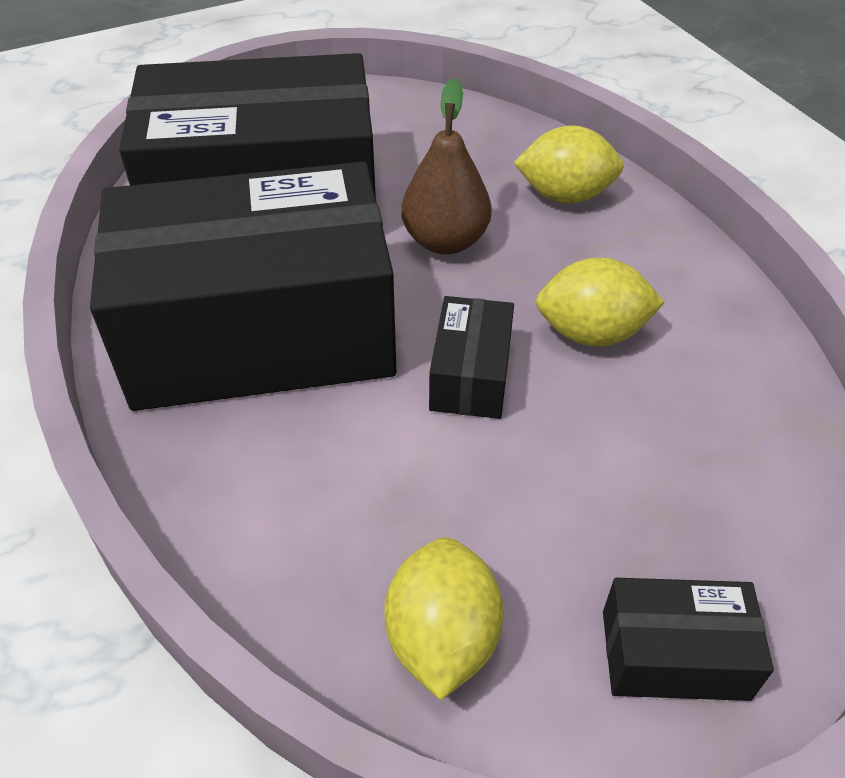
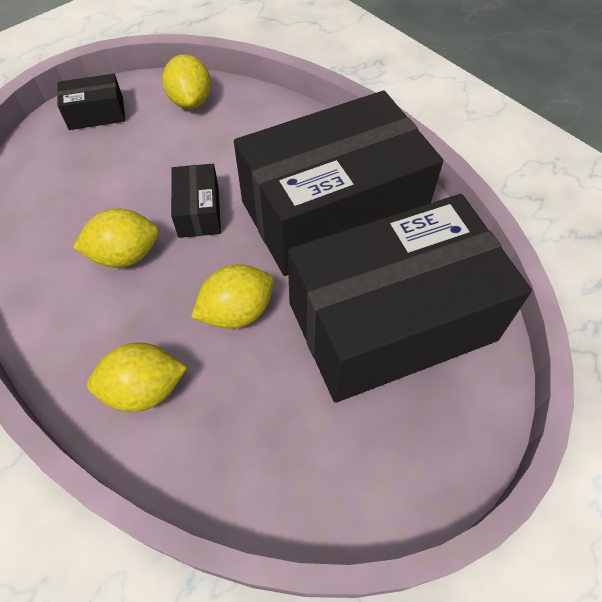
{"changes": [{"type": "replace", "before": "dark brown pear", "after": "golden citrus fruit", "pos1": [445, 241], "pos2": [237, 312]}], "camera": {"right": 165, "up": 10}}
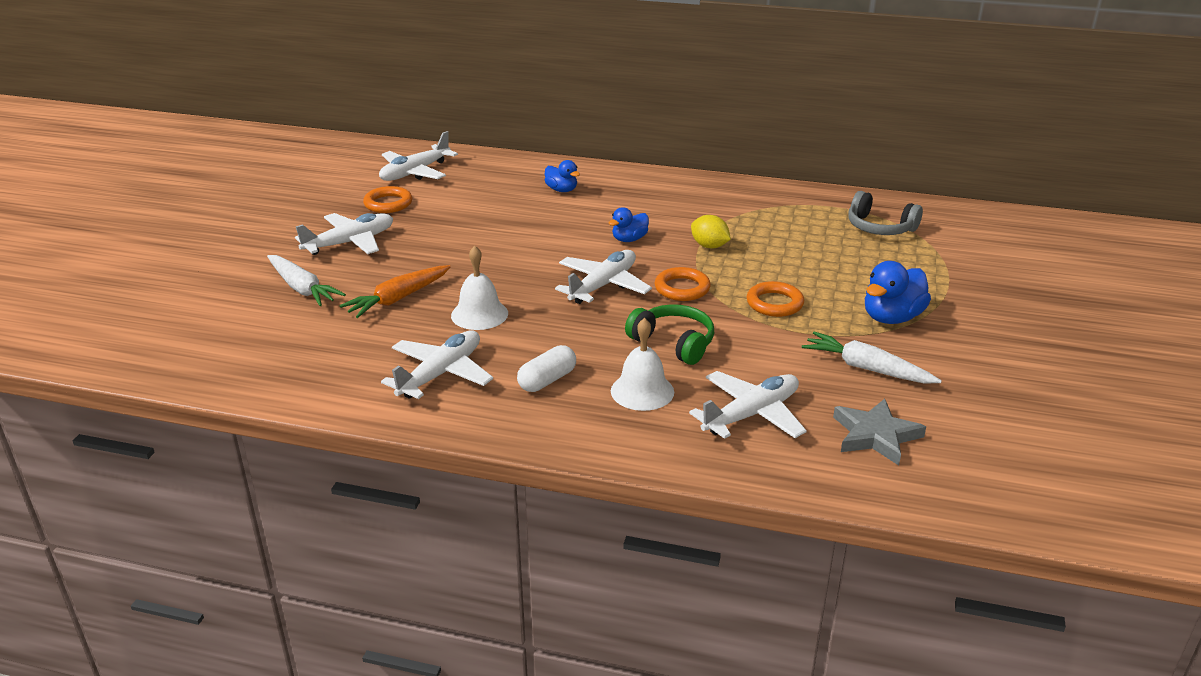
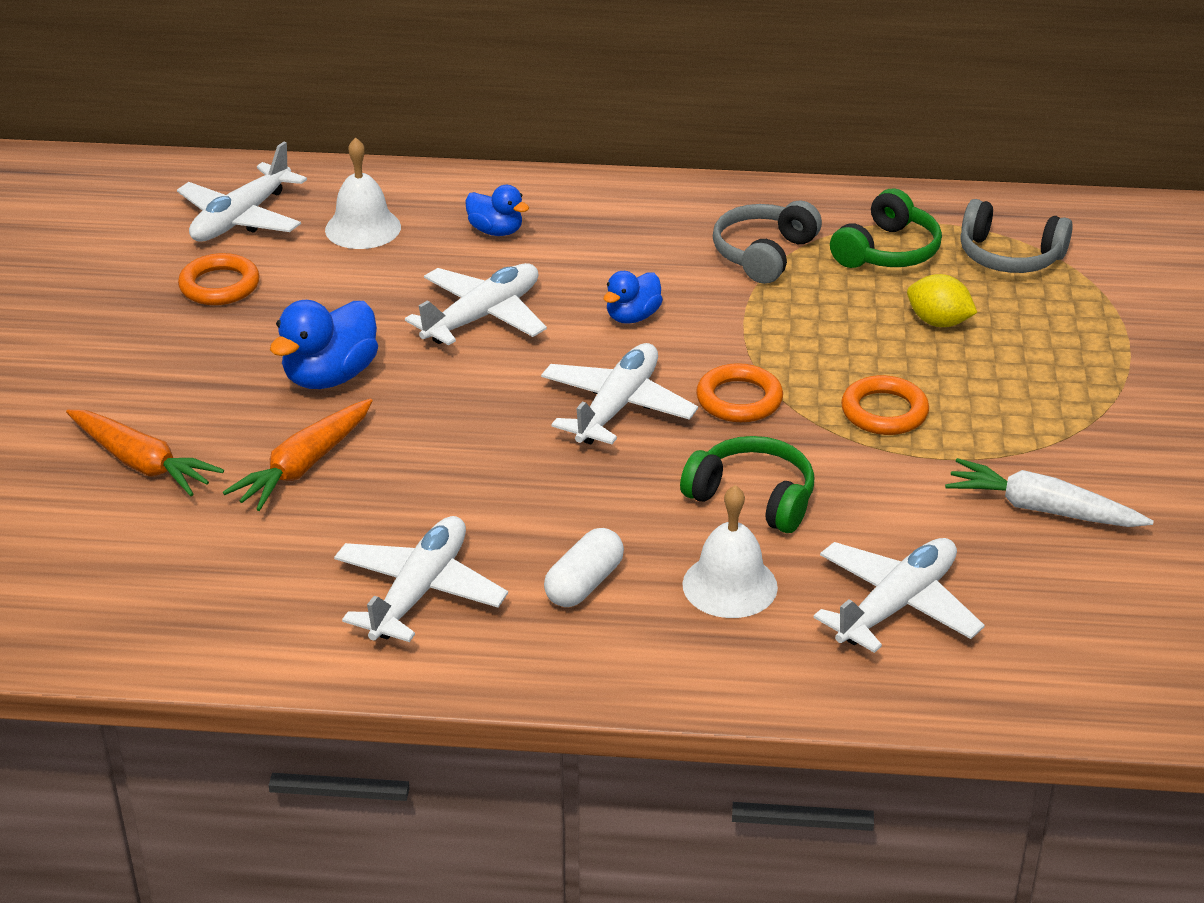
{"changes": [{"type": "recolor", "before": "white root vegetable", "after": "orange root vegetable", "pos1": [302, 288], "pos2": [141, 463]}, {"type": "move", "before": "white aeroplane", "pos1": [350, 243], "pos2": [482, 316]}, {"type": "move", "before": "white bell", "pos1": [479, 314], "pos2": [363, 228]}, {"type": "move", "before": "golden citrus fruit", "pos1": [709, 246], "pos2": [938, 322]}, {"type": "delete", "before": "grey star shape", "pos1": [875, 435]}, {"type": "move", "before": "royal blue rubber duck", "pos1": [891, 317], "pos2": [330, 377]}, {"type": "insert", "after": "grey headset", "pos2": [764, 254]}, {"type": "insert", "after": "green headset", "pos2": [887, 251]}], "camera": {"right": -10, "up": 5}}
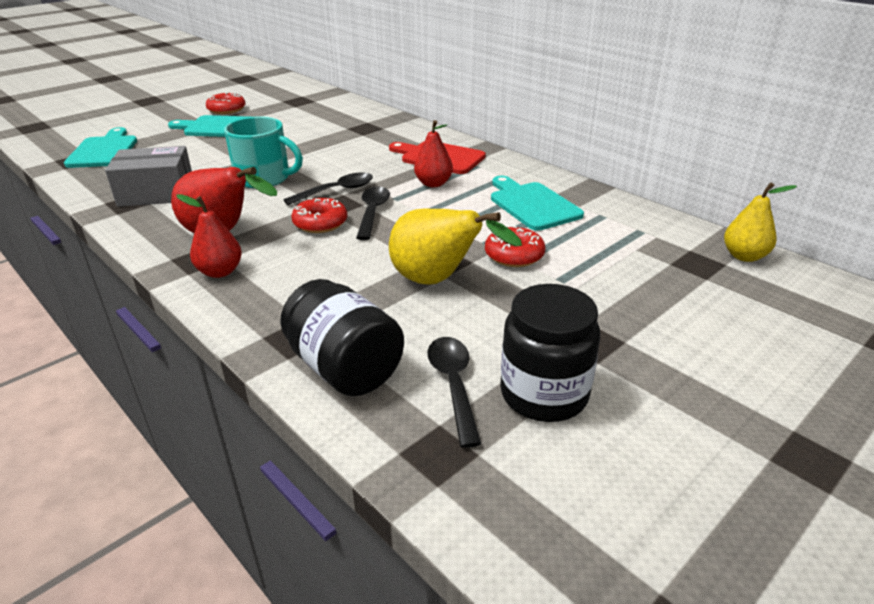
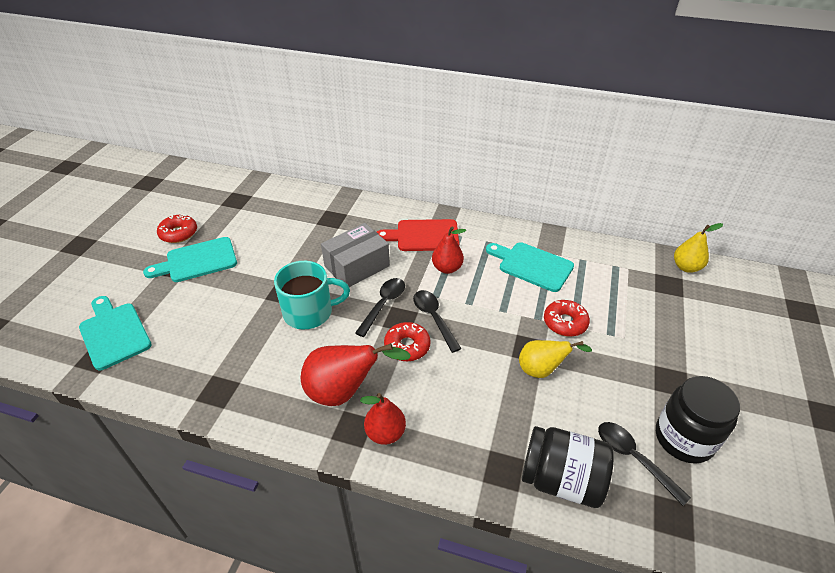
{"changes": [{"type": "move", "before": "grey package", "pos1": [156, 193], "pos2": [357, 266]}, {"type": "resize", "before": "golden pear", "pos1": [438, 281], "pos2": [542, 370], "scale": 0.66}], "camera": {"right": -30, "up": 10}}
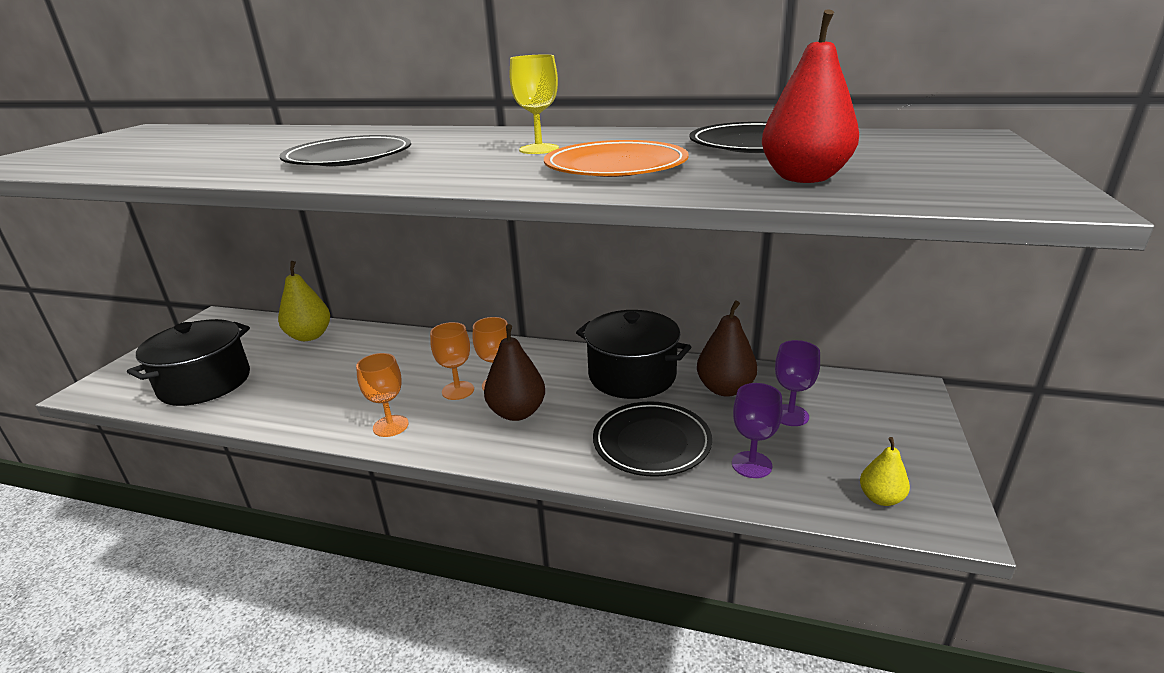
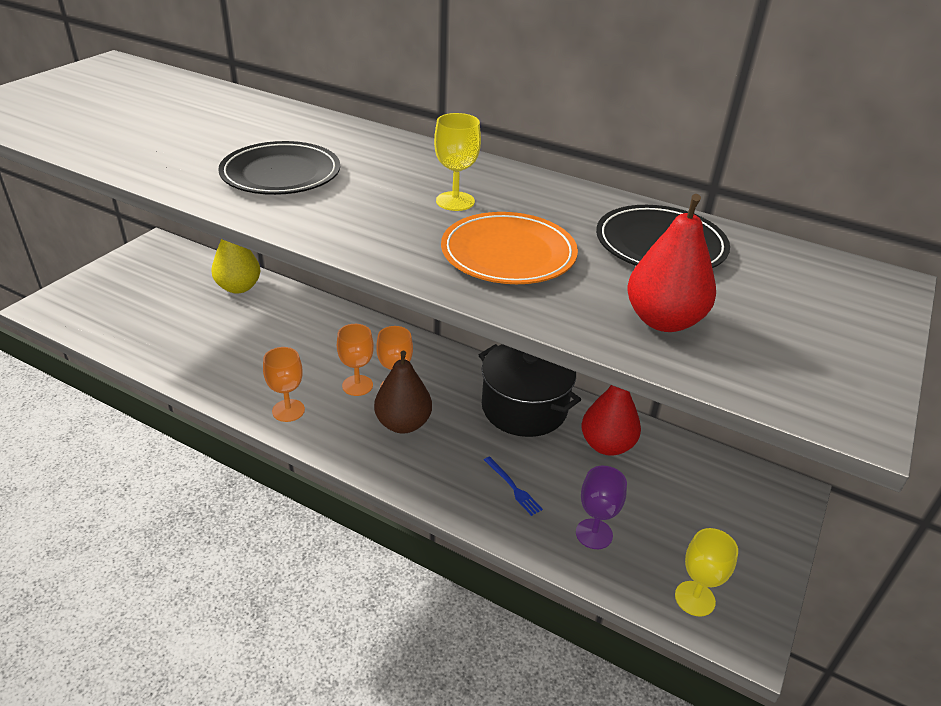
{"changes": [{"type": "delete", "before": "black pot", "pos1": [205, 383]}, {"type": "replace", "before": "black plate", "after": "royal blue table fork", "pos1": [651, 442], "pos2": [513, 487]}, {"type": "recolor", "before": "dark brown pear", "after": "crimson pear", "pos1": [725, 389], "pos2": [607, 445]}, {"type": "delete", "before": "violet wine glass", "pos1": [790, 415]}, {"type": "replace", "before": "golden pear", "after": "golden wine glass", "pos1": [880, 498], "pos2": [694, 598]}], "camera": {"right": 10, "up": 10}}
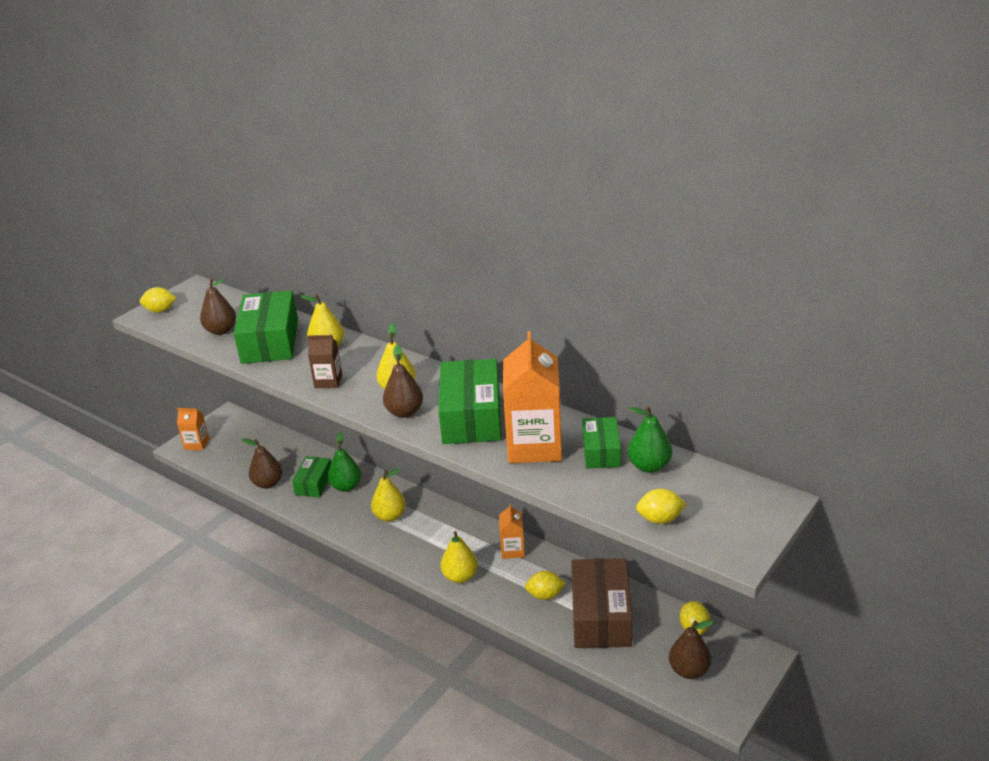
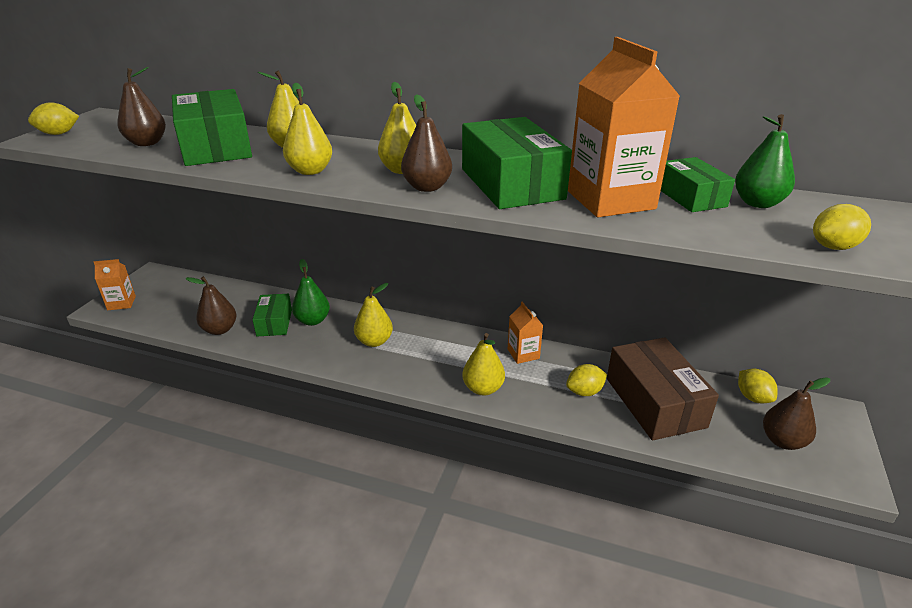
{"changes": [{"type": "replace", "before": "dark brown carton", "after": "golden pear", "pos1": [328, 381], "pos2": [310, 171]}], "camera": {"right": -20, "up": 0}}
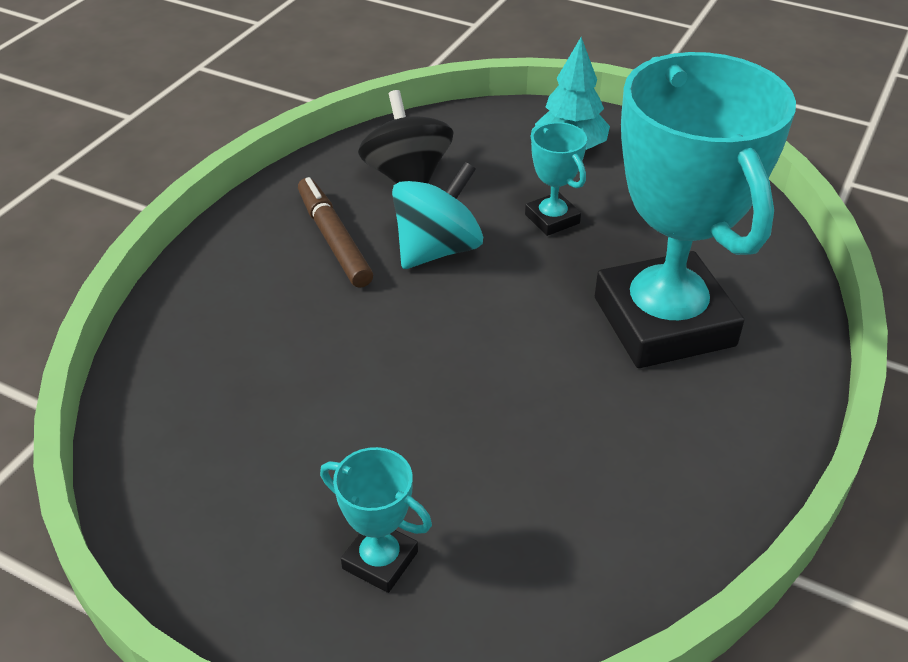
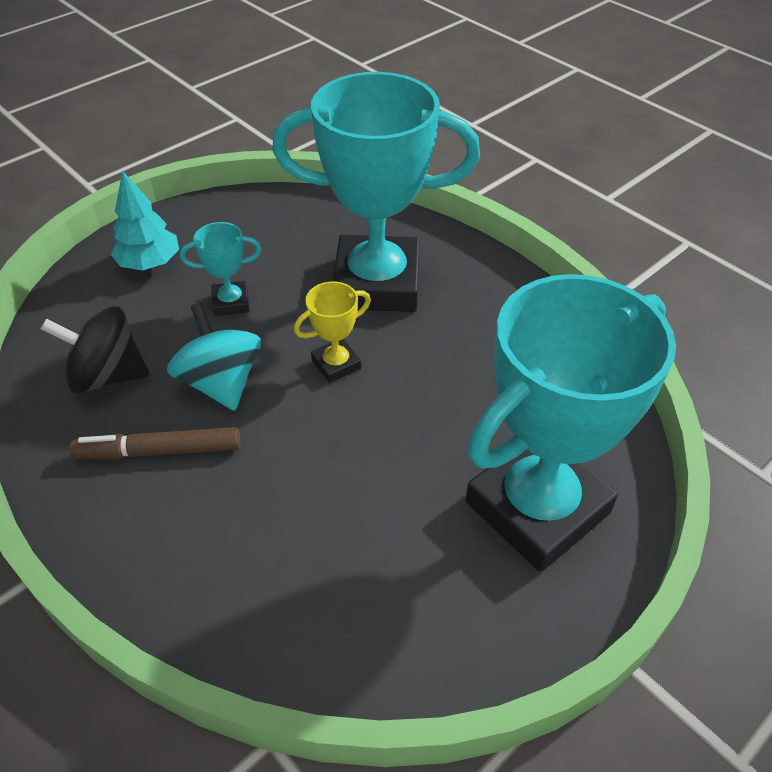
{"changes": [{"type": "resize", "before": "turquoise prize cup", "pos1": [380, 560], "pos2": [537, 507], "scale": 2.41}, {"type": "insert", "after": "golden prize cup", "pos2": [336, 364]}], "camera": {"right": -70, "up": 5}}
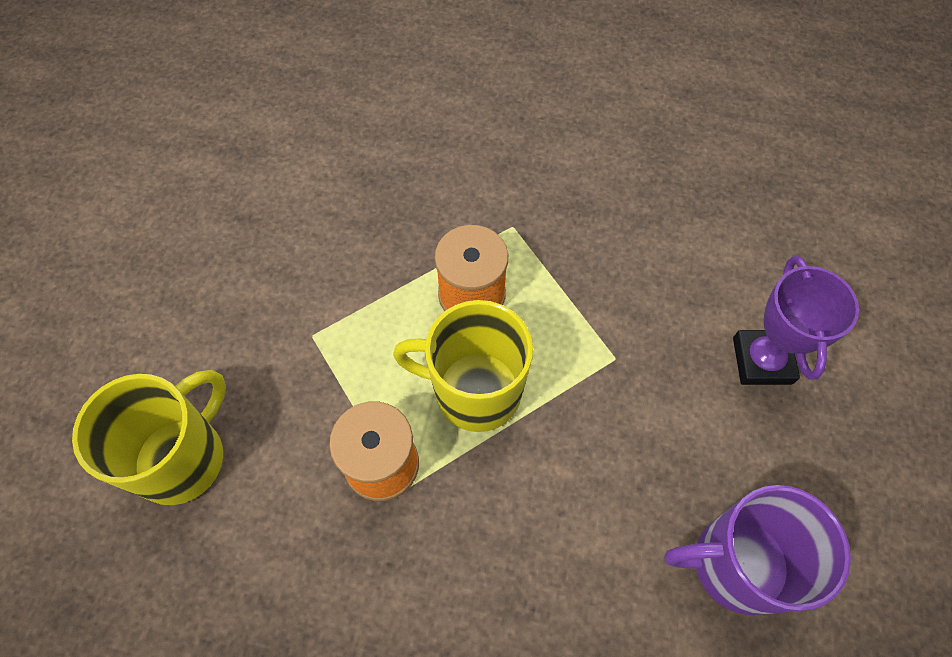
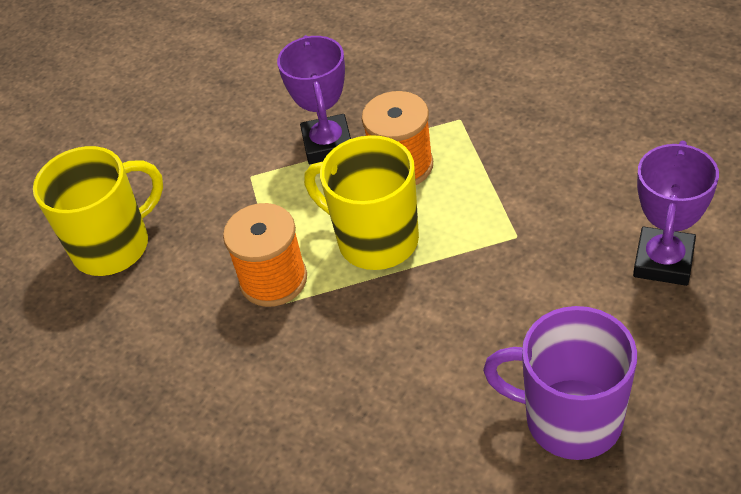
{"changes": [{"type": "insert", "after": "violet prize cup", "pos2": [327, 144]}], "camera": {"right": 25, "up": -15}}
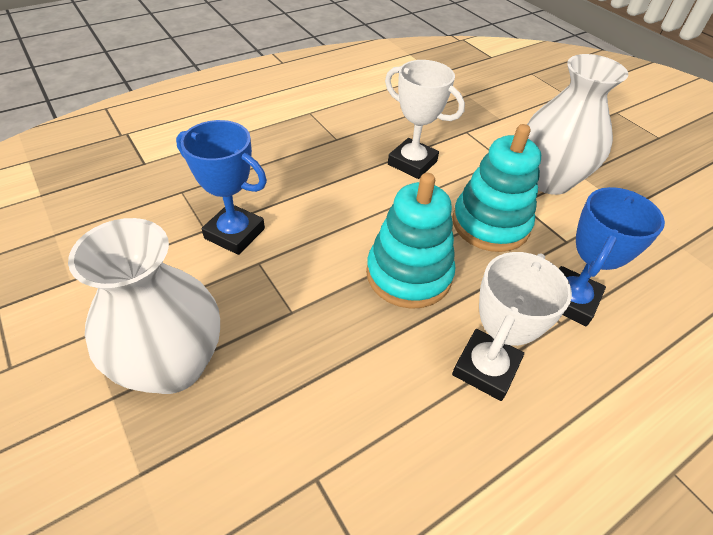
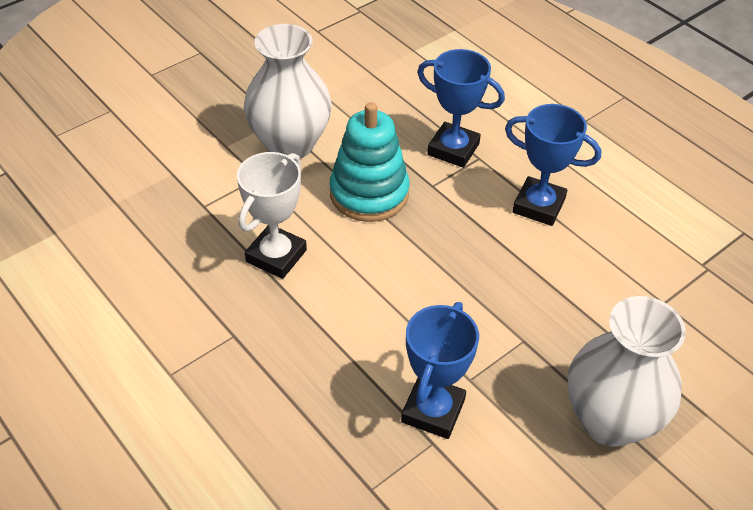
{"changes": [{"type": "delete", "before": "turquoise stacking toy", "pos1": [409, 274]}, {"type": "recolor", "before": "white prize cup", "after": "royal blue prize cup", "pos1": [485, 368], "pos2": [538, 206]}], "camera": {"right": -95, "up": 0}}
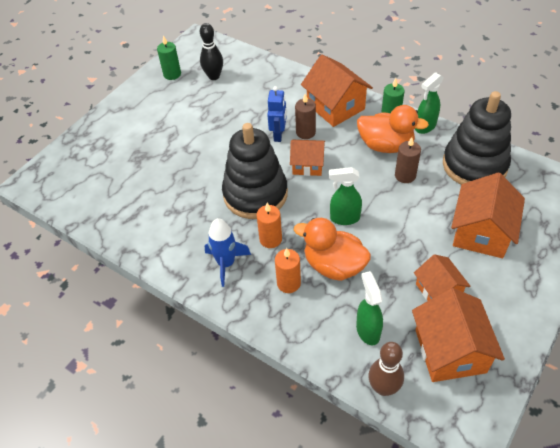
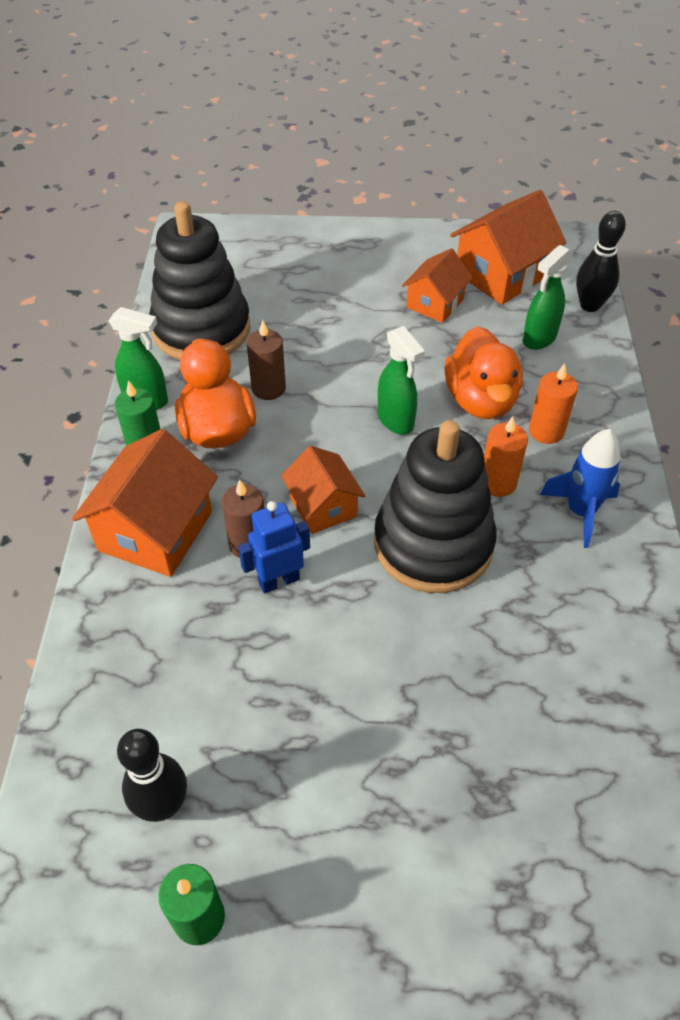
{"changes": [{"type": "recolor", "before": "dark brown skittle", "after": "black skittle", "pos1": [383, 388], "pos2": [589, 305]}, {"type": "delete", "before": "orange cottage", "pos1": [481, 232]}], "camera": {"right": -125, "up": 0}}
